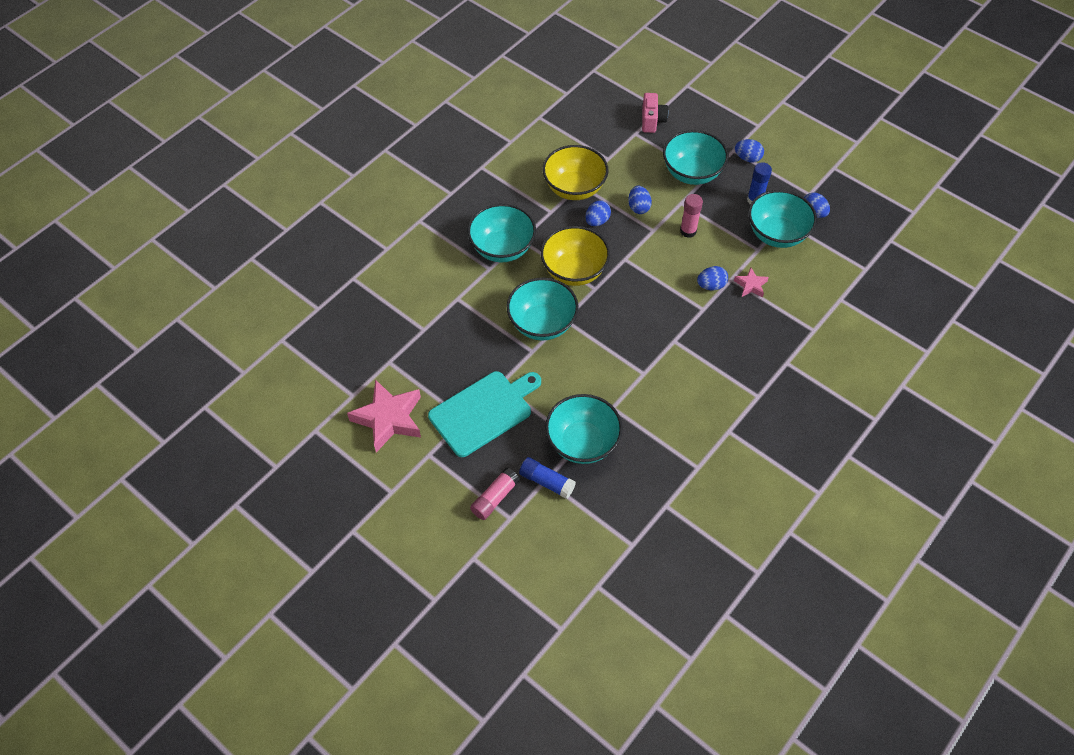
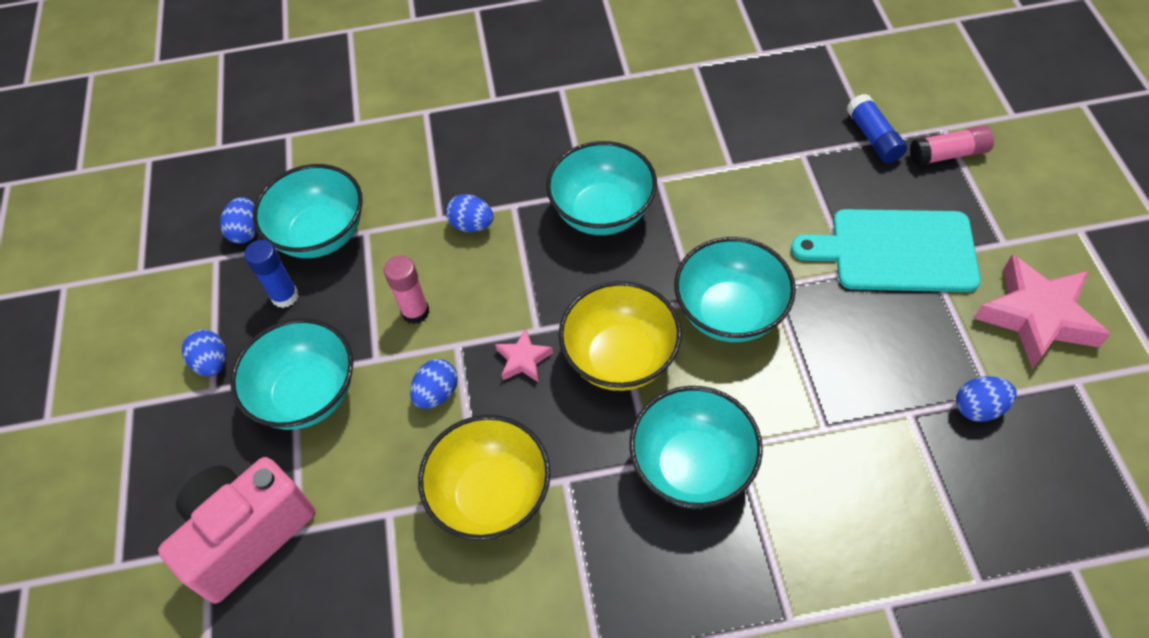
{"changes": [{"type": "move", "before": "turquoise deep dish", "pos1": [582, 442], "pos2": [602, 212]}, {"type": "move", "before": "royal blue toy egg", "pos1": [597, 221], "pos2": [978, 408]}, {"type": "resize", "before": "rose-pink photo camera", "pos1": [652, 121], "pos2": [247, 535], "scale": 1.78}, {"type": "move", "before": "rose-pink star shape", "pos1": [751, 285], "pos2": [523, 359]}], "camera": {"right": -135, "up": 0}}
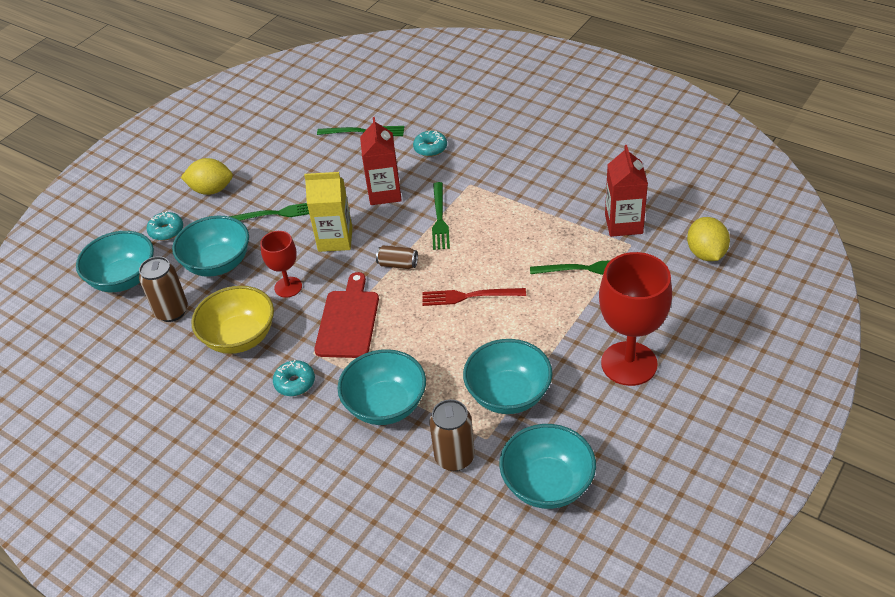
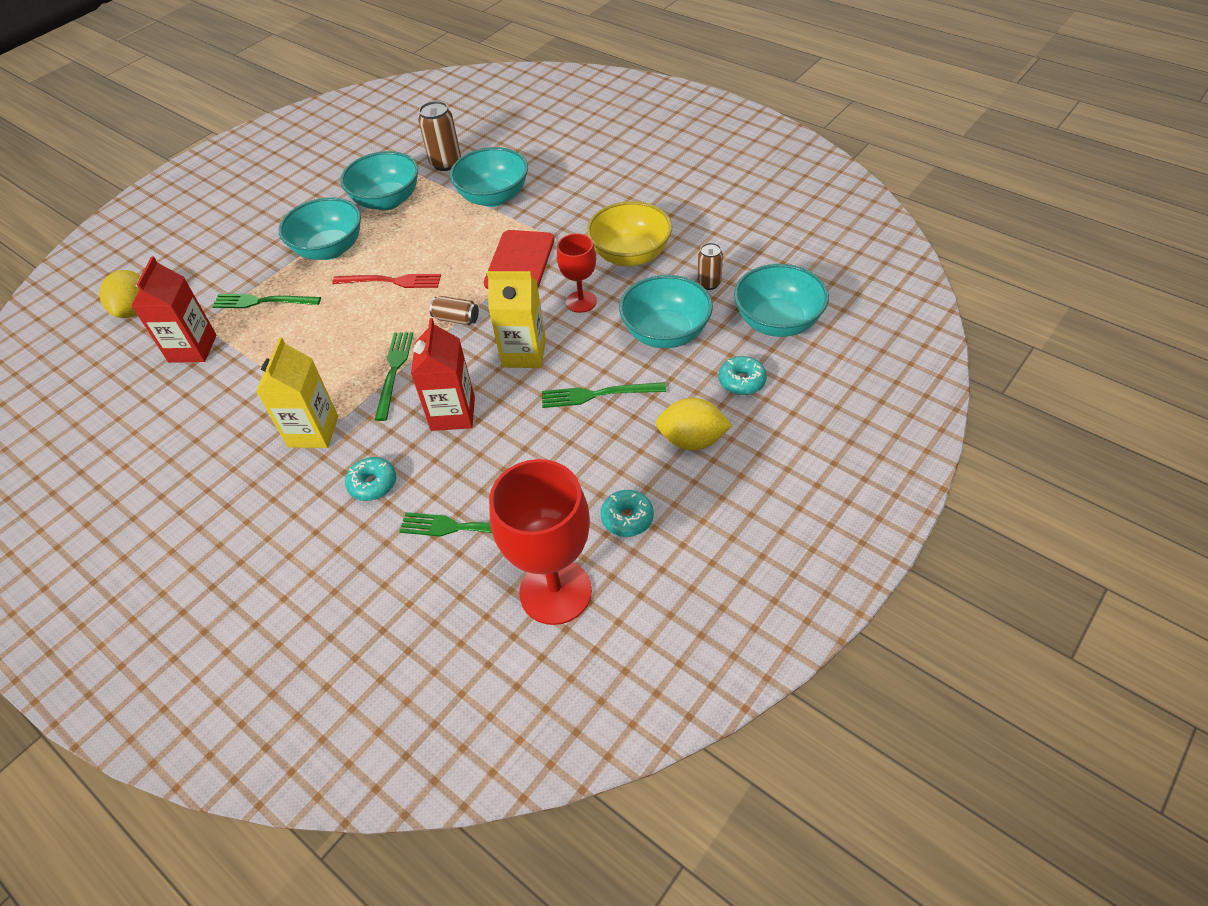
{"changes": [{"type": "resize", "before": "dark brown soda can", "pos1": [172, 311], "pos2": [709, 283], "scale": 0.62}, {"type": "move", "before": "turquoise doughnut", "pos1": [295, 383], "pos2": [627, 518]}, {"type": "move", "before": "turquoise deep dish", "pos1": [547, 484], "pos2": [330, 249]}, {"type": "move", "before": "crimson wine glass", "pos1": [629, 363], "pos2": [555, 591]}, {"type": "insert", "after": "golden carton", "pos2": [313, 431]}], "camera": {"right": -175, "up": 5}}
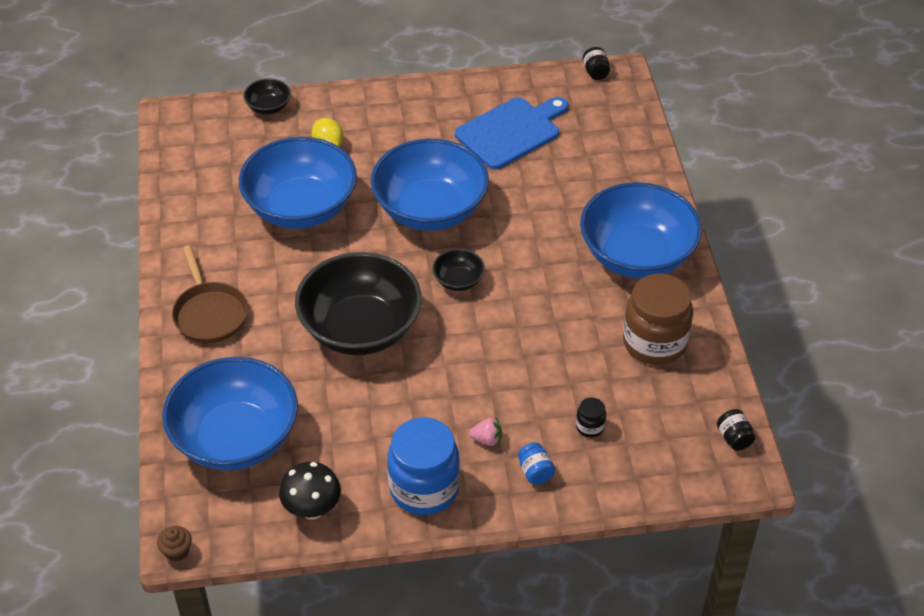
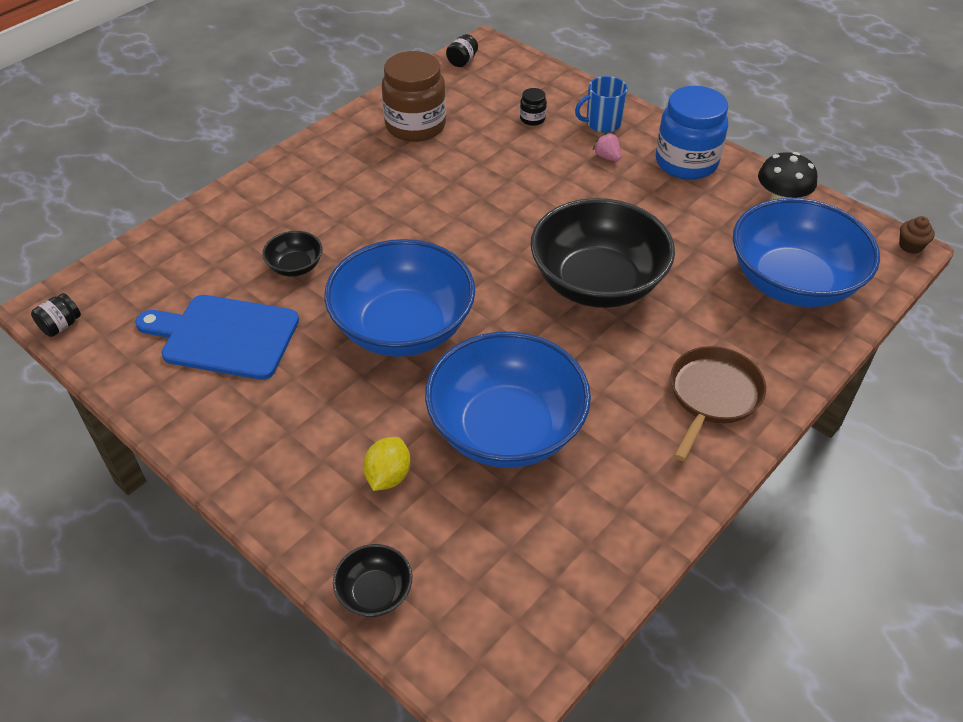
{"changes": [{"type": "move", "before": "black deep dish", "pos1": [458, 280], "pos2": [295, 266]}, {"type": "replace", "before": "royal blue jam jar", "after": "royal blue tea mug", "pos1": [535, 472], "pos2": [602, 123]}, {"type": "delete", "before": "royal blue deep dish", "pos1": [637, 255]}], "camera": {"right": -130, "up": 0}}
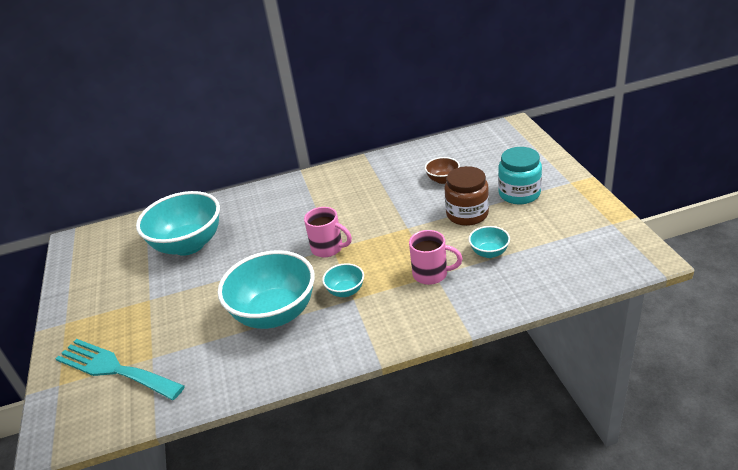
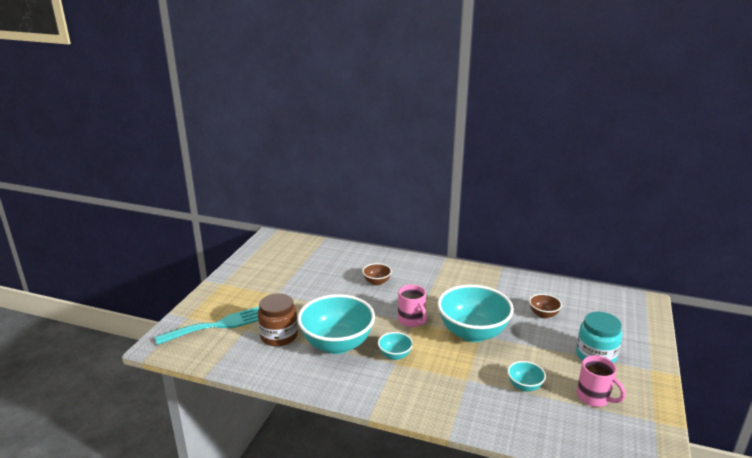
{"changes": [{"type": "rotate", "before": "turquoise table fork", "pos1": [114, 369], "pos2": [221, 325], "turn": 90}, {"type": "move", "before": "turquoise deep dish", "pos1": [188, 245], "pos2": [472, 333]}, {"type": "move", "before": "rose-pink tea mug", "pos1": [431, 274], "pos2": [594, 397]}, {"type": "move", "before": "dark brown jam jar", "pos1": [467, 214], "pos2": [279, 336]}, {"type": "insert", "after": "dark brown deep dish", "pos2": [377, 282]}], "camera": {"right": 30, "up": -10}}
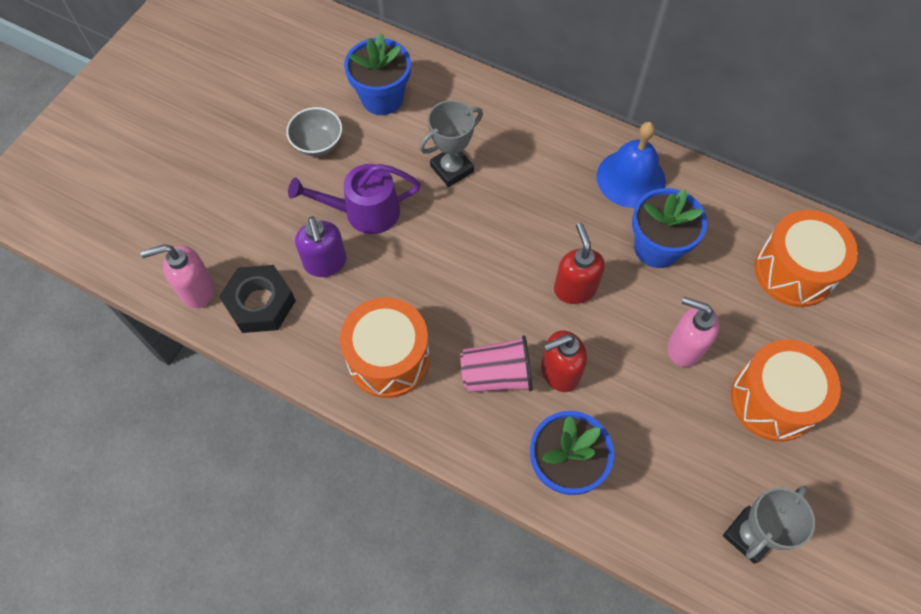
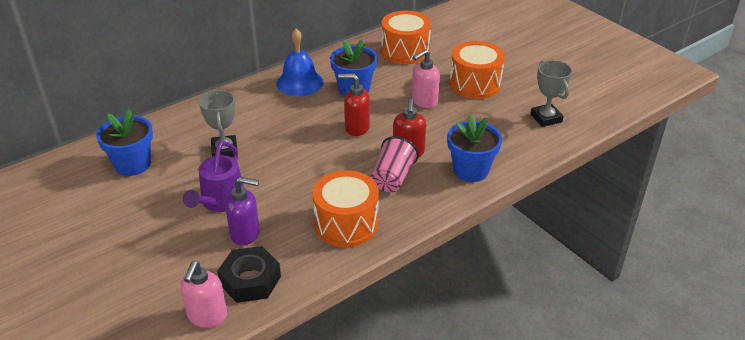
{"changes": [{"type": "delete", "before": "grey deep dish", "pos1": [318, 143]}], "camera": {"right": -65, "up": -25}}
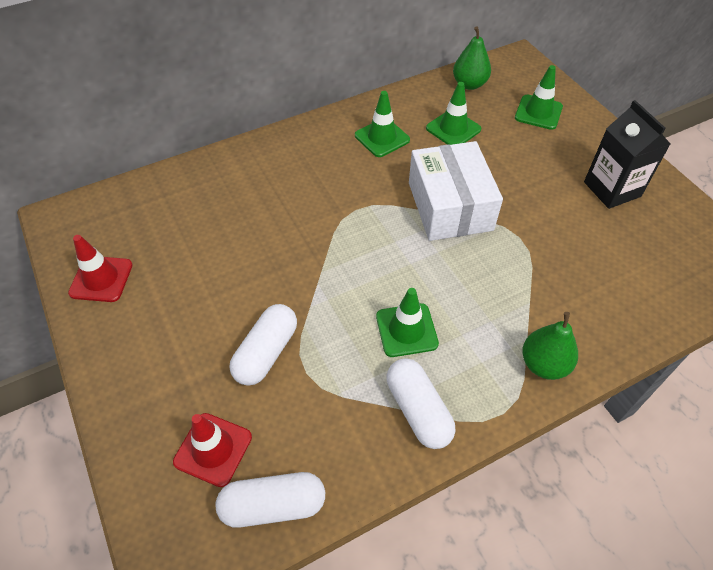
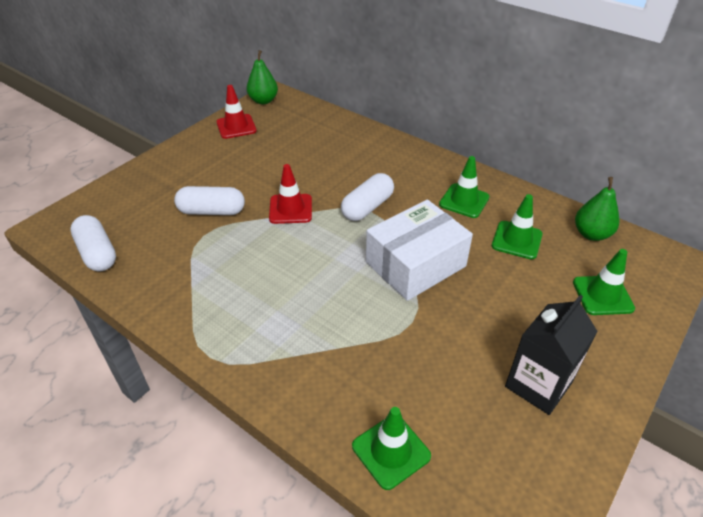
{"changes": [{"type": "move", "before": "crimson road cone", "pos1": [213, 449], "pos2": [290, 209]}, {"type": "move", "before": "green road cone", "pos1": [406, 330], "pos2": [391, 451]}, {"type": "move", "before": "white pill", "pos1": [418, 410], "pos2": [367, 207]}, {"type": "move", "before": "green pear", "pos1": [544, 364], "pos2": [263, 101]}], "camera": {"right": 65, "up": -10}}
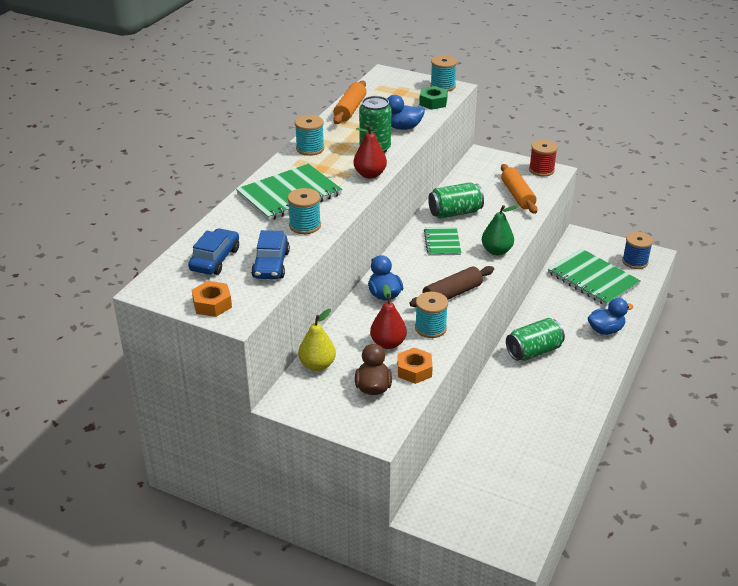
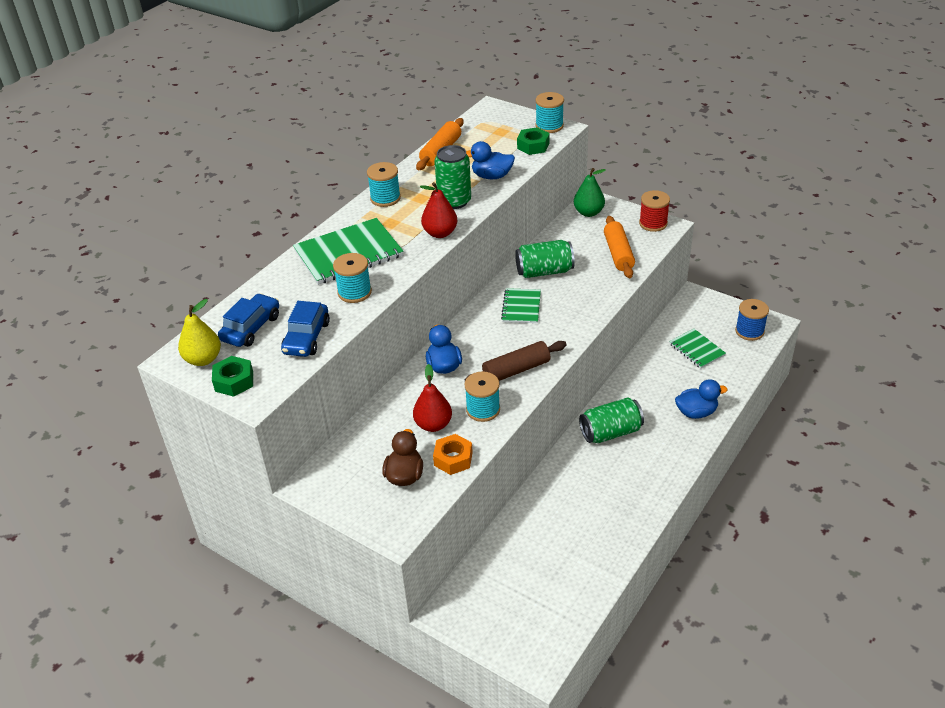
{"changes": [{"type": "recolor", "before": "orange nut", "after": "green nut", "pos1": [212, 304], "pos2": [234, 381]}, {"type": "move", "before": "golden pear", "pos1": [317, 365], "pos2": [203, 359]}, {"type": "move", "before": "green pear", "pos1": [496, 251], "pos2": [588, 212]}, {"type": "resize", "before": "green exercise book", "pos1": [592, 279], "pos2": [697, 349], "scale": 0.57}], "camera": {"right": 10, "up": 5}}
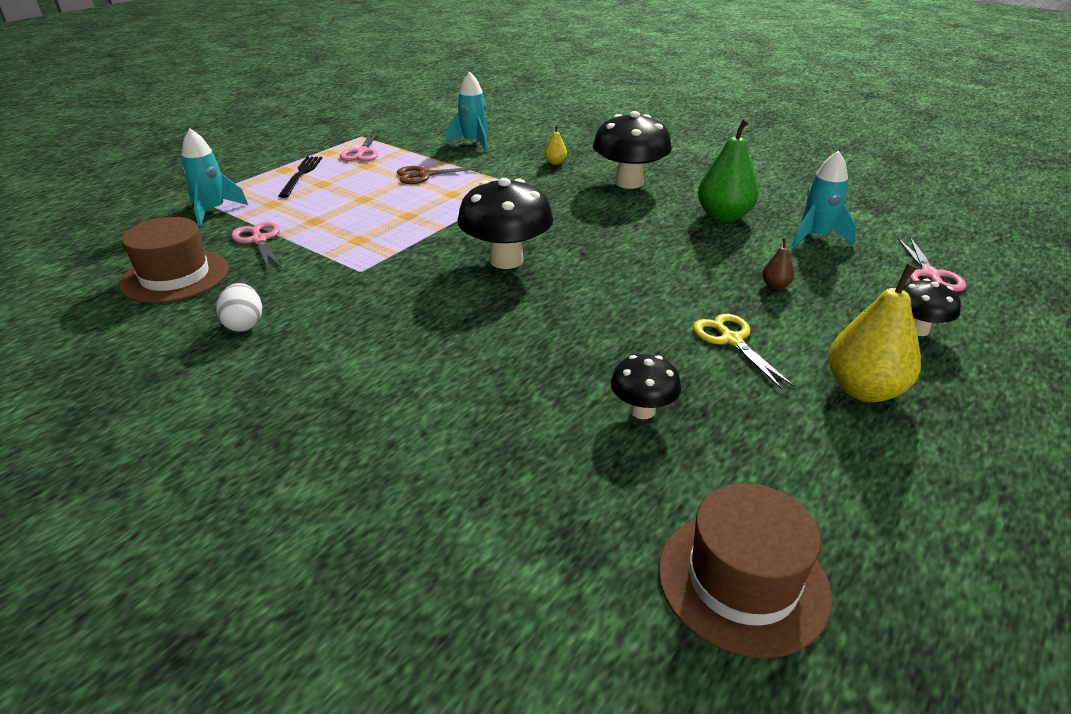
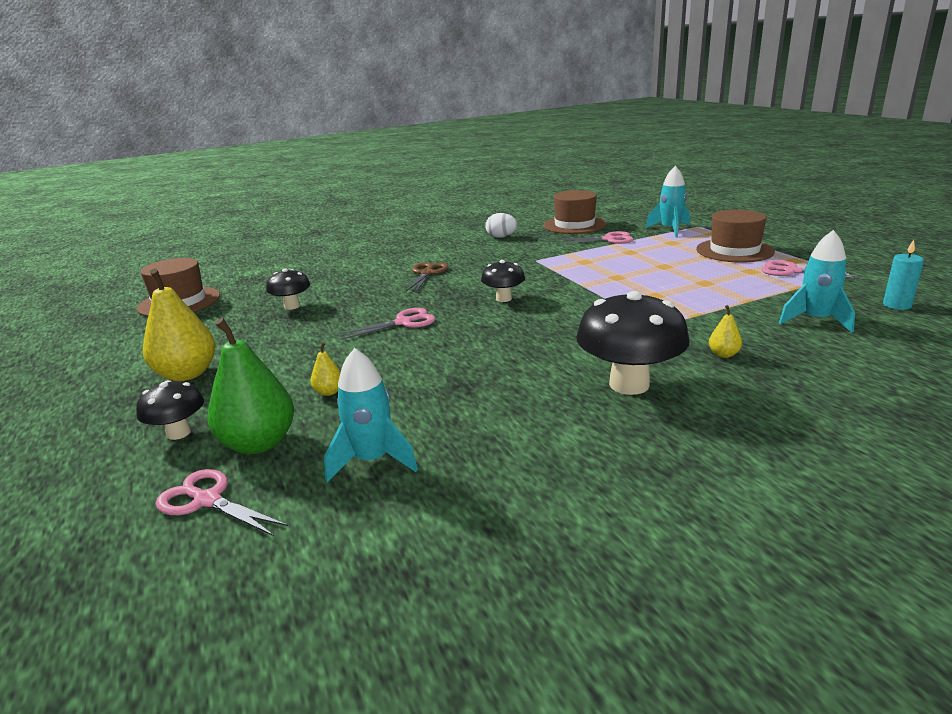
{"changes": [{"type": "replace", "before": "black table fork", "after": "dark brown hat", "pos1": [301, 175], "pos2": [734, 250]}, {"type": "move", "before": "dark brown pair of scissors", "pos1": [424, 175], "pos2": [427, 273]}, {"type": "resize", "before": "black toadstool", "pos1": [506, 260], "pos2": [503, 299], "scale": 0.55}, {"type": "delete", "before": "golden pair of scissors", "pos1": [731, 340]}, {"type": "move", "before": "green pear", "pos1": [723, 216], "pos2": [259, 443]}, {"type": "recolor", "before": "dark brown pear", "after": "golden pear", "pos1": [775, 286], "pos2": [329, 392]}, {"type": "insert", "after": "rose-pink pair of scissors", "pos2": [403, 322]}, {"type": "insert", "after": "turquoise candle", "pos2": [897, 305]}], "camera": {"right": 120, "up": -10}}
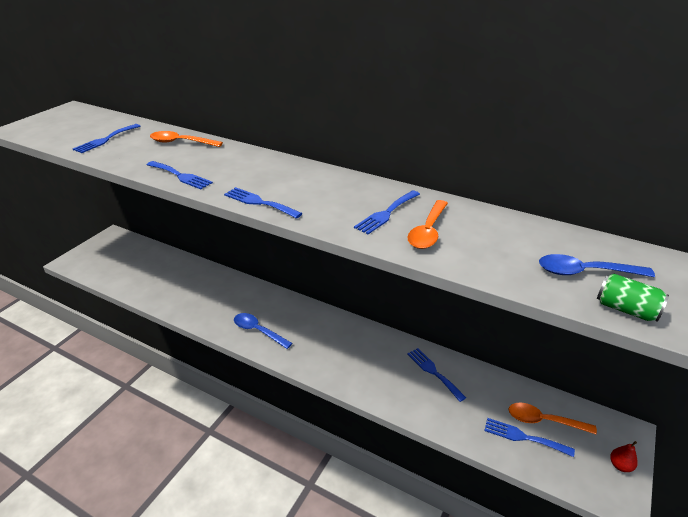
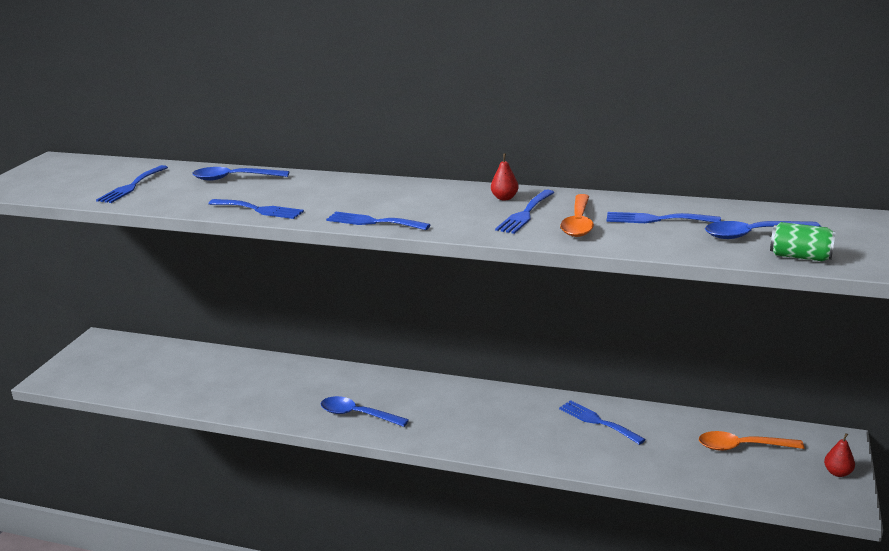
{"changes": [{"type": "recolor", "before": "orange spoon", "after": "royal blue spoon", "pos1": [181, 142], "pos2": [234, 178]}, {"type": "move", "before": "royal blue table fork", "pos1": [523, 437], "pos2": [656, 219]}, {"type": "insert", "after": "crimson pear", "pos2": [504, 198]}], "camera": {"right": -10, "up": -10}}
